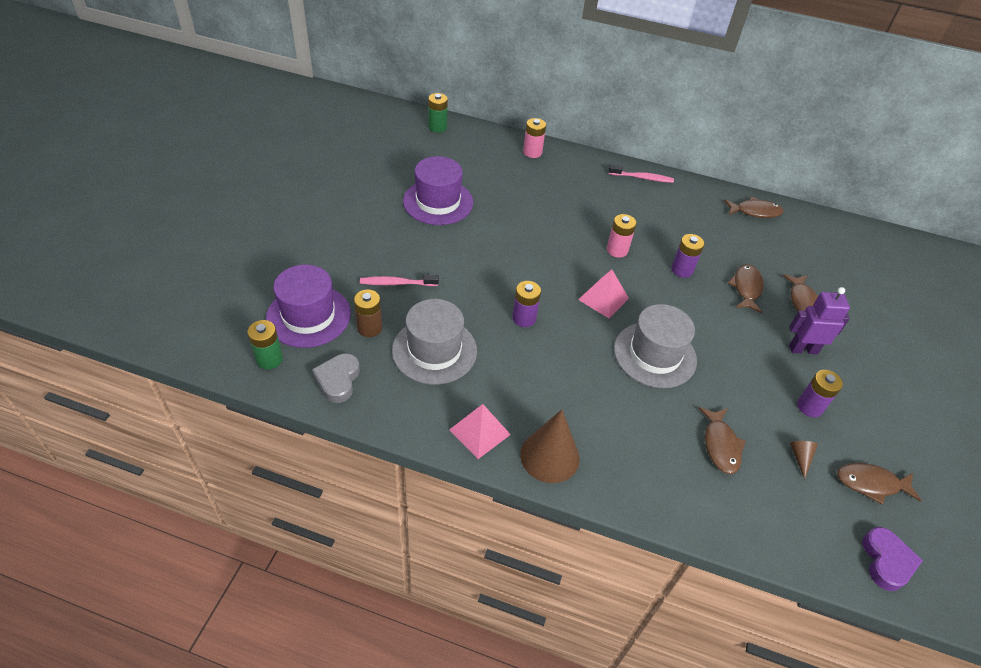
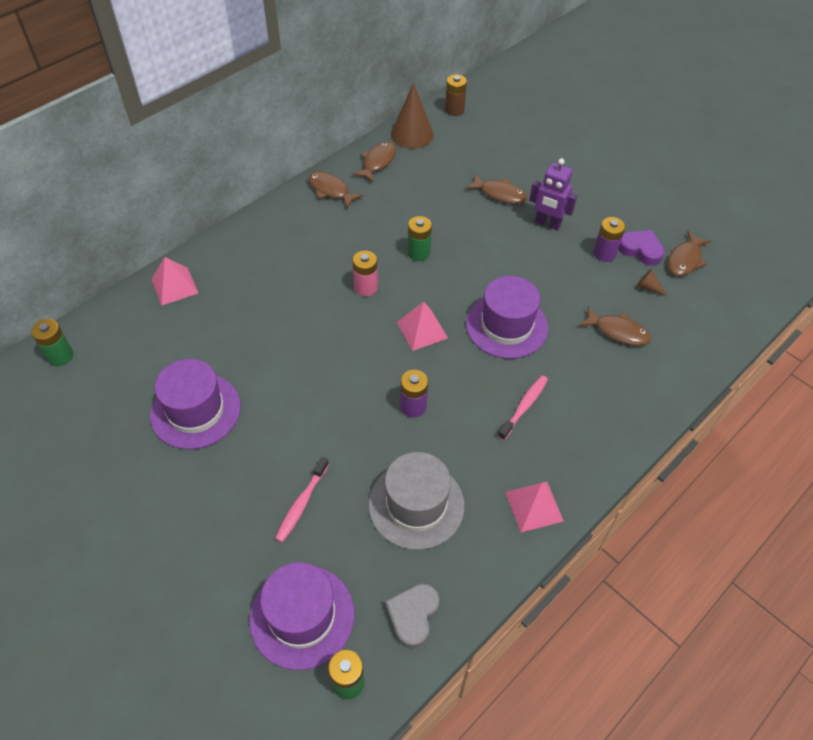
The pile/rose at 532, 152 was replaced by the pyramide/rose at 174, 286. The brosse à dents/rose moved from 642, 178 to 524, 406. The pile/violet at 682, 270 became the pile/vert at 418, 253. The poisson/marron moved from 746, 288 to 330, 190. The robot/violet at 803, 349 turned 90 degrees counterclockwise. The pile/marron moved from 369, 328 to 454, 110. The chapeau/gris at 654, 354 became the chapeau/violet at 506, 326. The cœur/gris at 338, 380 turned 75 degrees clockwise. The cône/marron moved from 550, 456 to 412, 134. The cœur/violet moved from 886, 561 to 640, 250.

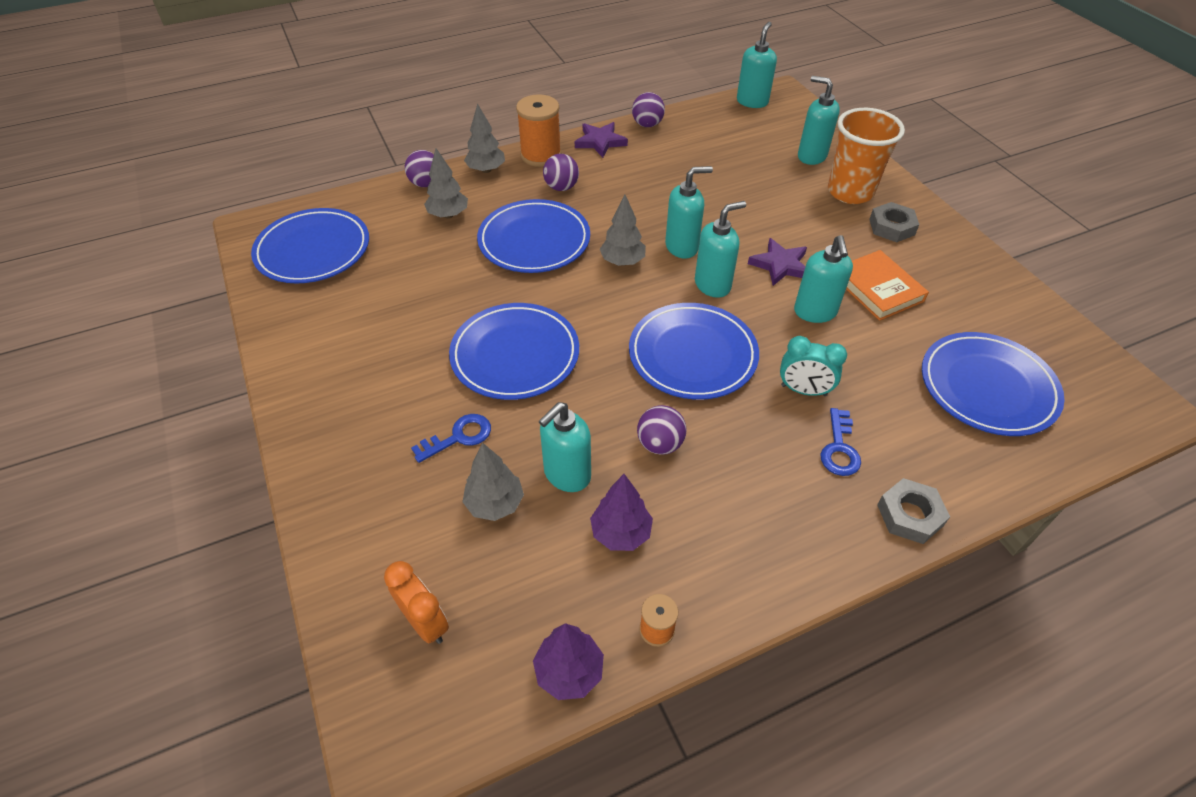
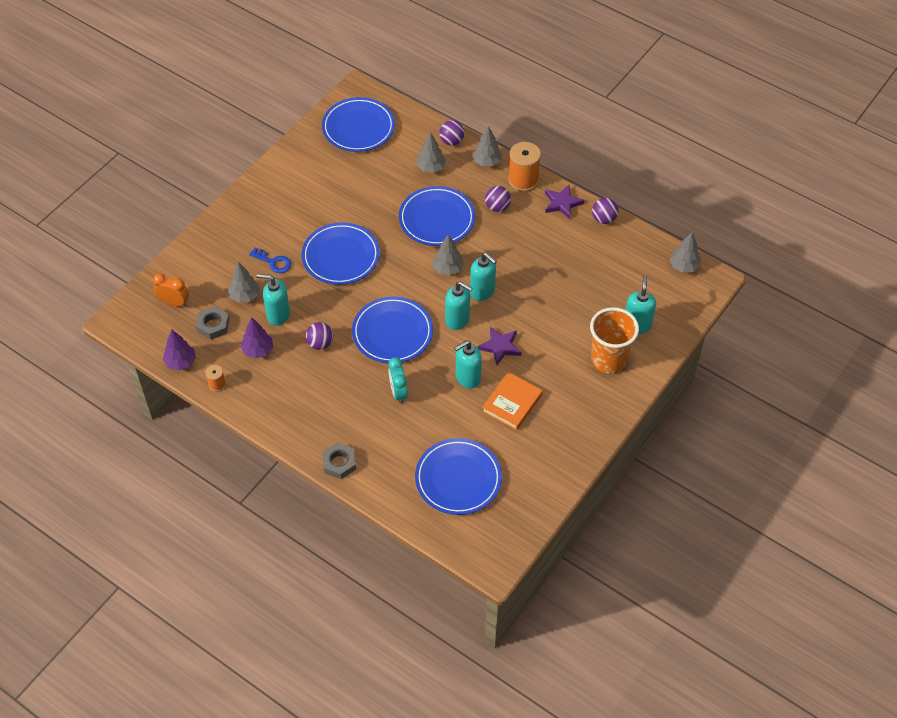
The distributeur de savon/turquoise at 752, 102 was replaced by the arbre/gris at 684, 266. The écrou/gris moved from 891, 227 to 213, 325. The clé/bleu at 839, 448 disappeared. The réveil/orange at 425, 622 turned 90 degrees counterclockwise.

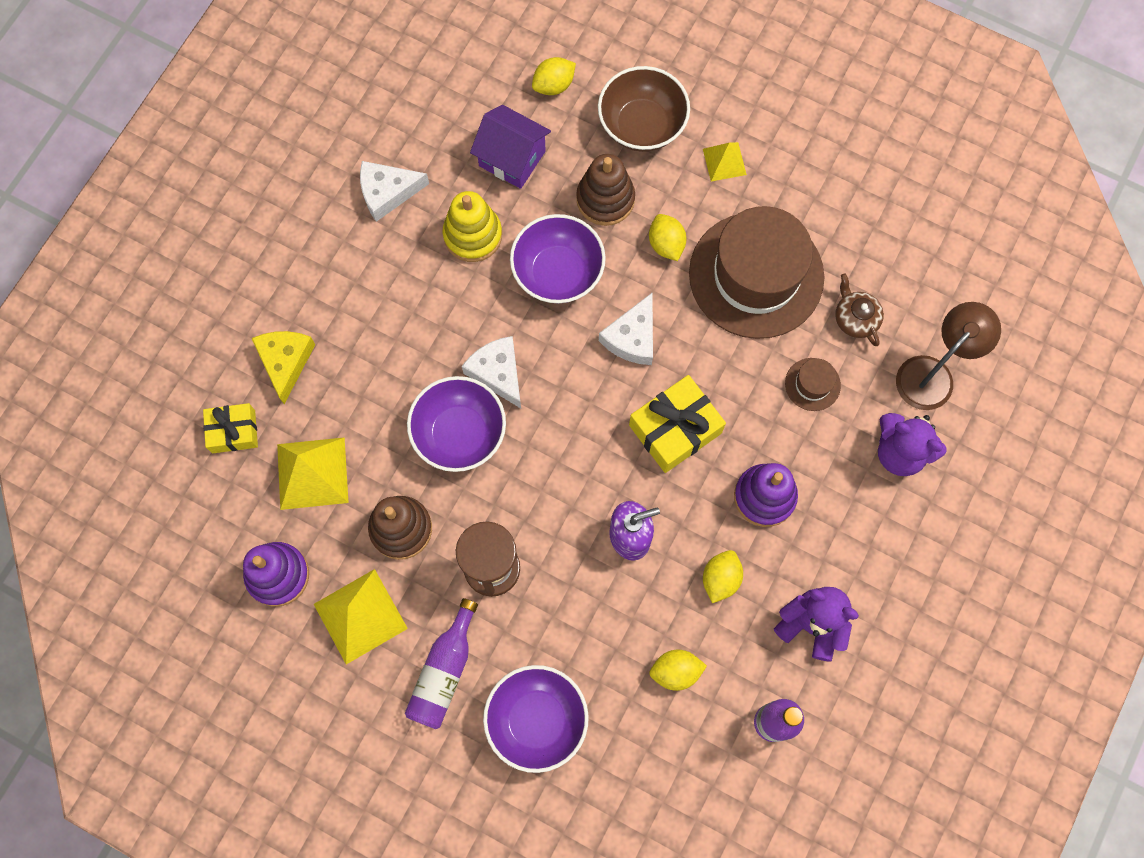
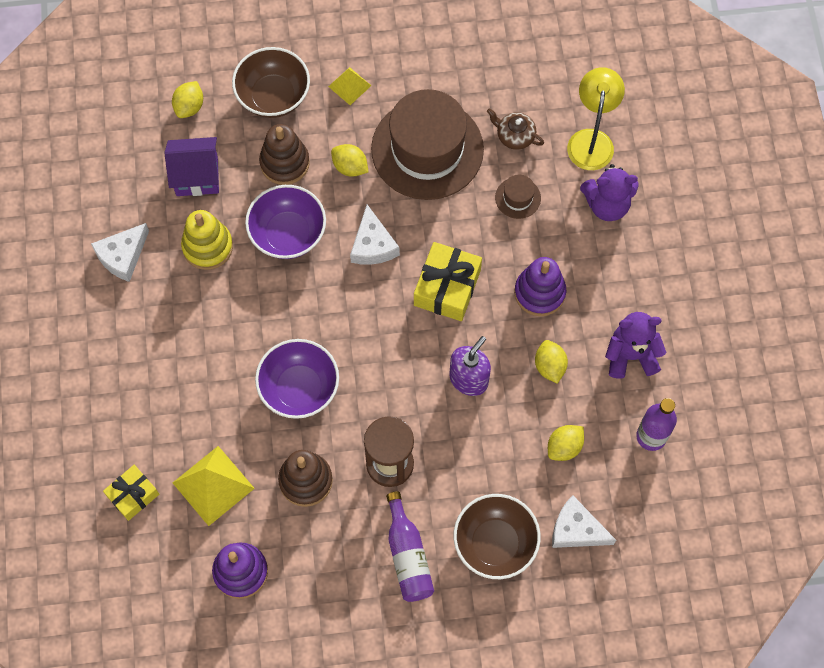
The lampe/marron at 932, 374 became the lampe/jaune at 591, 140. The fromage/jaune at 285, 362 disappeared. The fromage/blanc moved from 497, 373 to 576, 530. The pyramide/jaune at 360, 616 disappeared. The bol/violet at 537, 720 became the bol/marron at 495, 543.

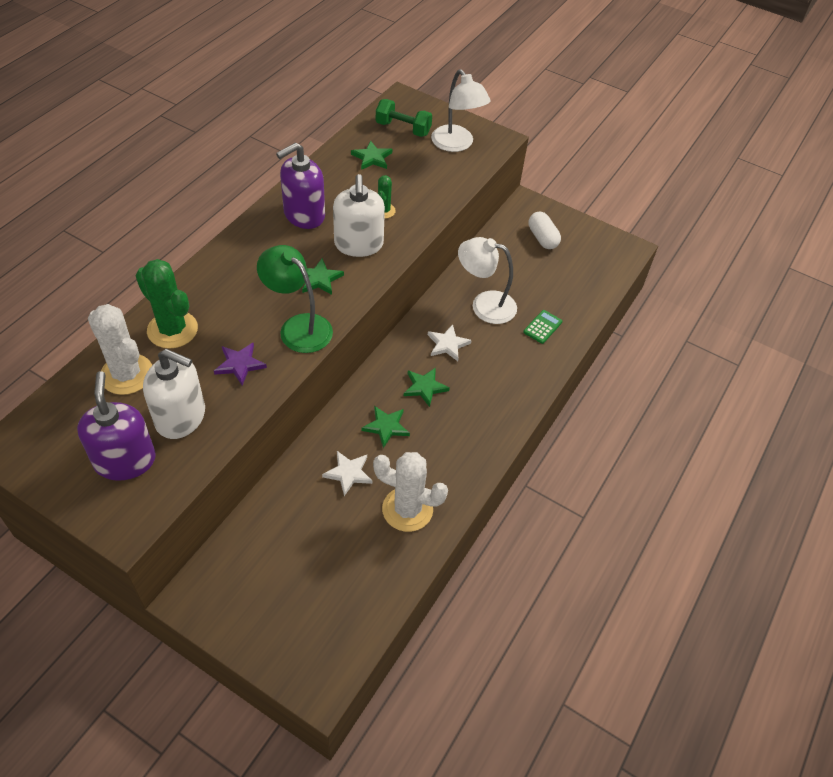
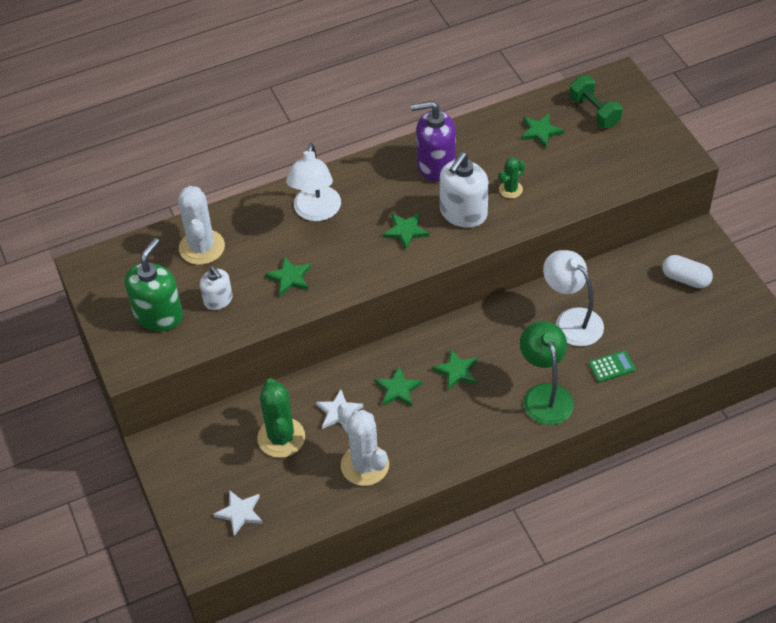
The lampe/blanc moved from 456, 144 to 316, 212. The gélule/blanc at 542, 238 turned 75 degrees counterclockwise. The lampe/vert moved from 298, 327 to 545, 395. The cactus/vert moved from 172, 330 to 281, 437. The étoile/blanc moved from 447, 344 to 240, 513. The étoile/violet at 240, 364 became the étoile/vert at 290, 277. The distributeur de savon/blanc at 181, 417 changed to 0.59 times the size. The distributeur de savon/violet at 125, 460 became the distributeur de savon/vert at 159, 315.

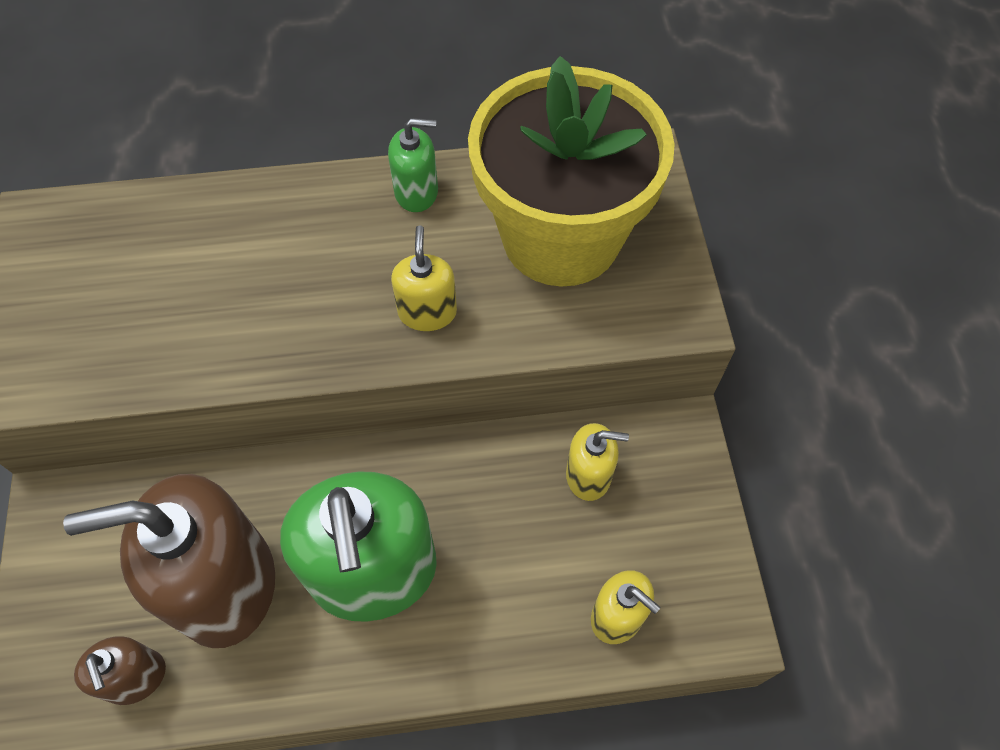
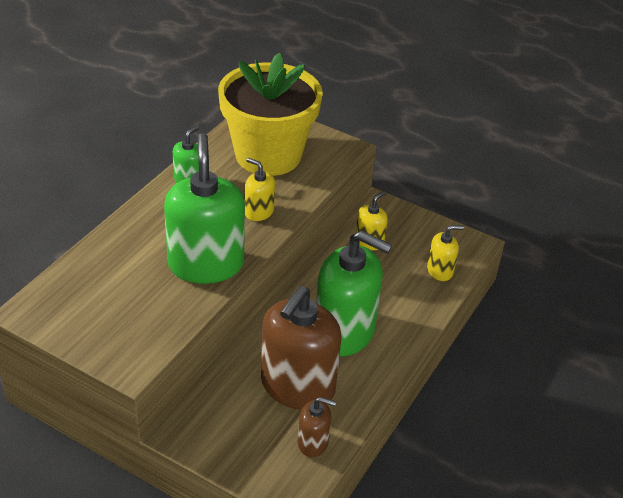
The distributeur de savon/vert at 206, 264 appeared.

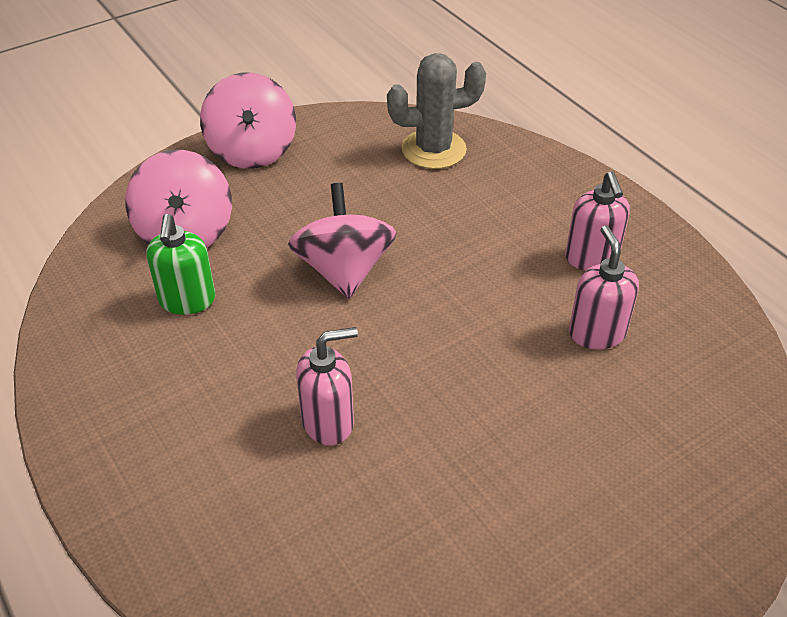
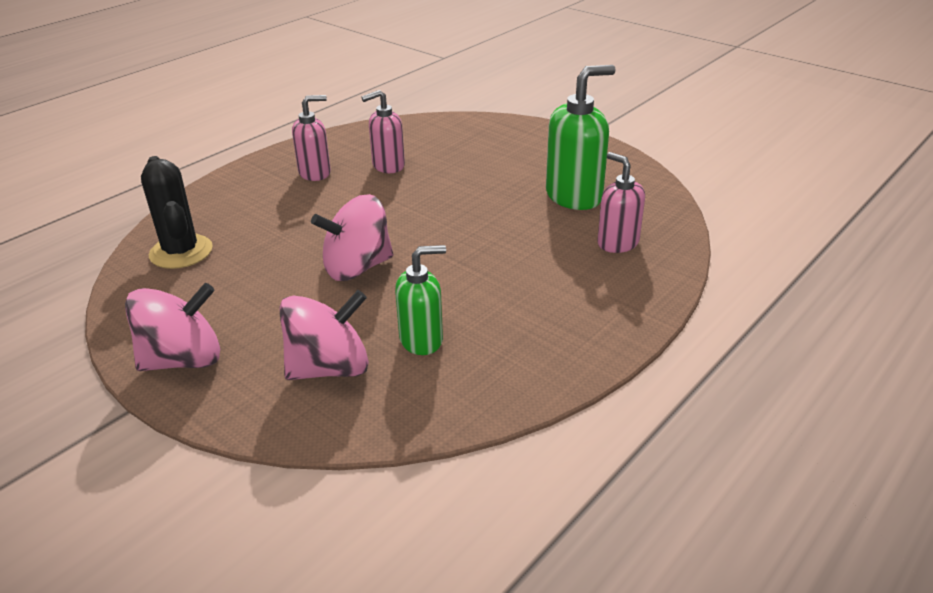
The cactus/gris at 433, 149 became the cactus/noir at 181, 252. The distributeur de savon/rose moved from 328, 422 to 617, 243. The distributeur de savon/vert at 574, 196 appeared.

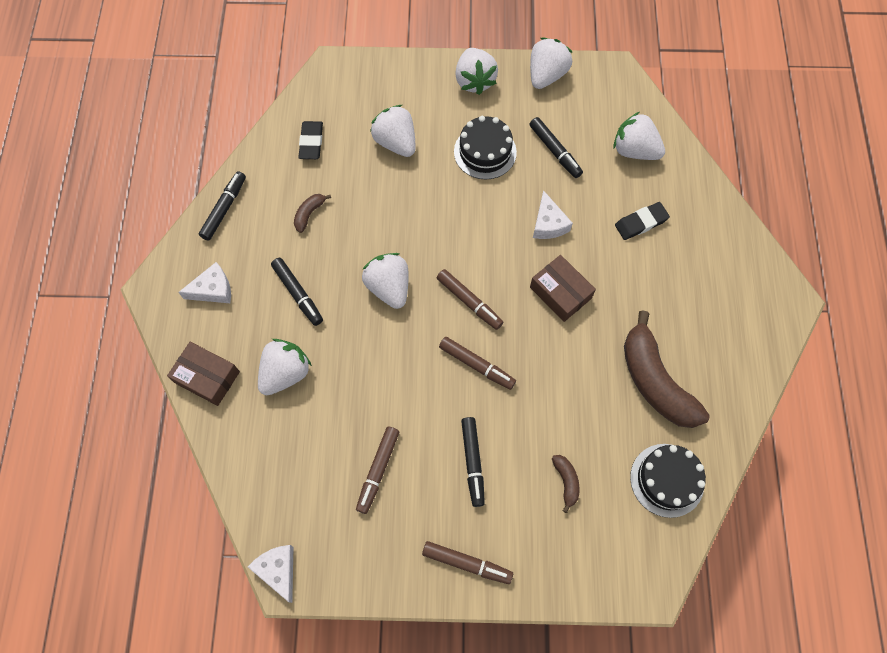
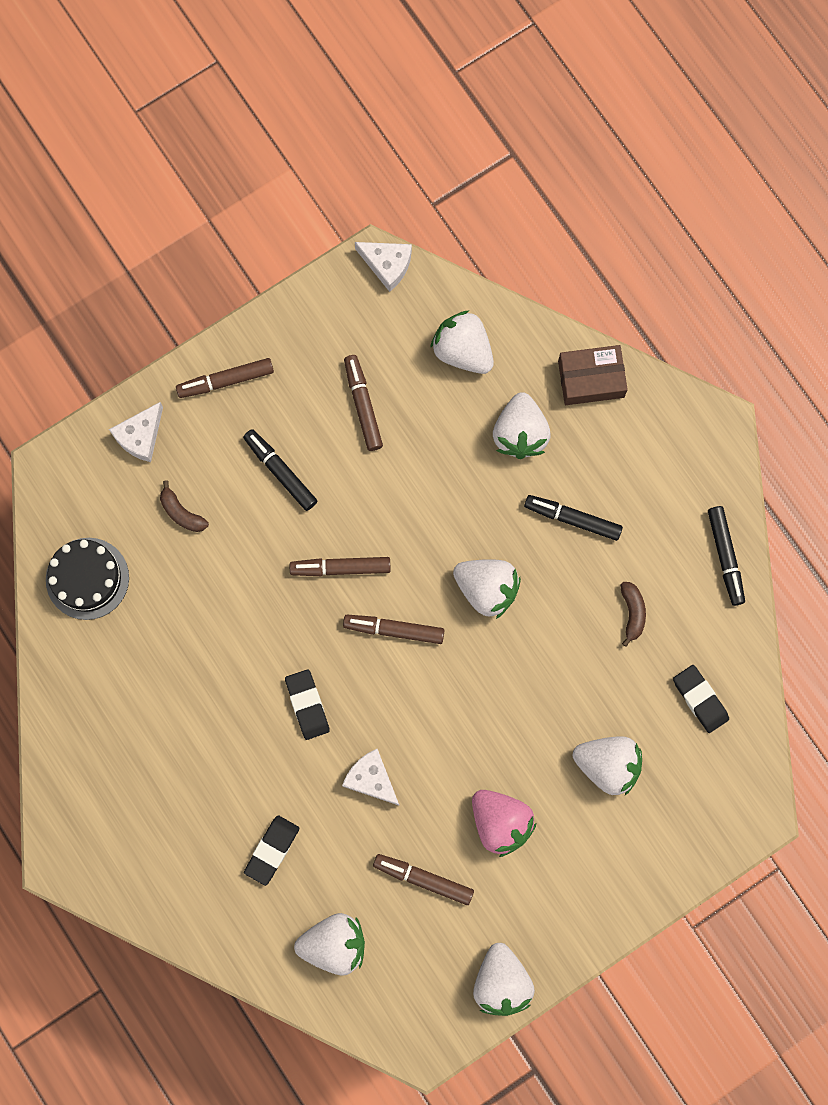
The fraise/blanc moved from 474, 81 to 463, 351. The gâteau/noir at 485, 152 was replaced by the fraise/rose at 500, 822. The feutre/noir at 555, 151 became the feutre/marron at 423, 879. The boîte/marron at 560, 292 was replaced by the gomme/noir at 307, 705. The fromage/blanc moved from 213, 289 to 140, 436. The banane/marron at 655, 381 disappeared.

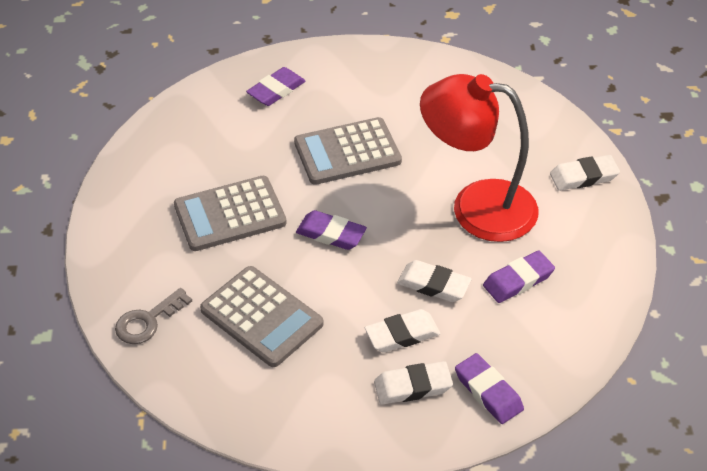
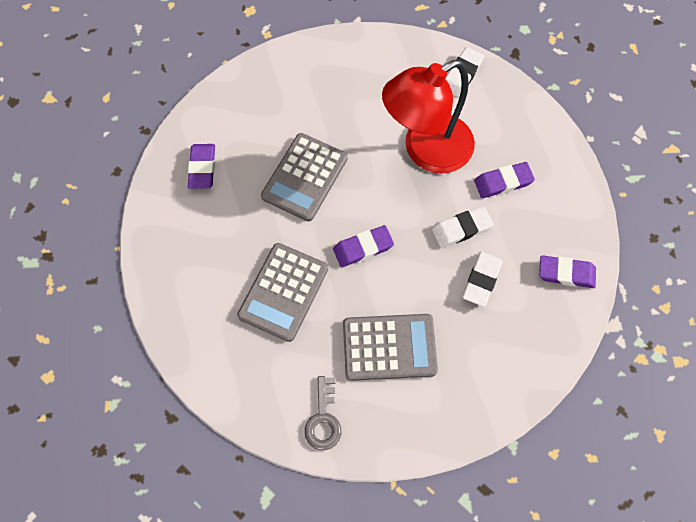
The gomme/violet at 518, 280 turned 60 degrees clockwise. The gomme/blanc at 413, 386 disappeared.

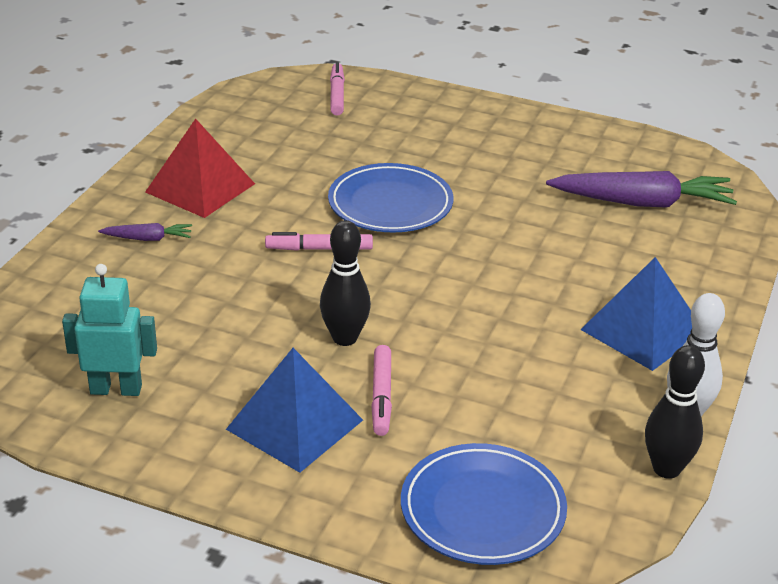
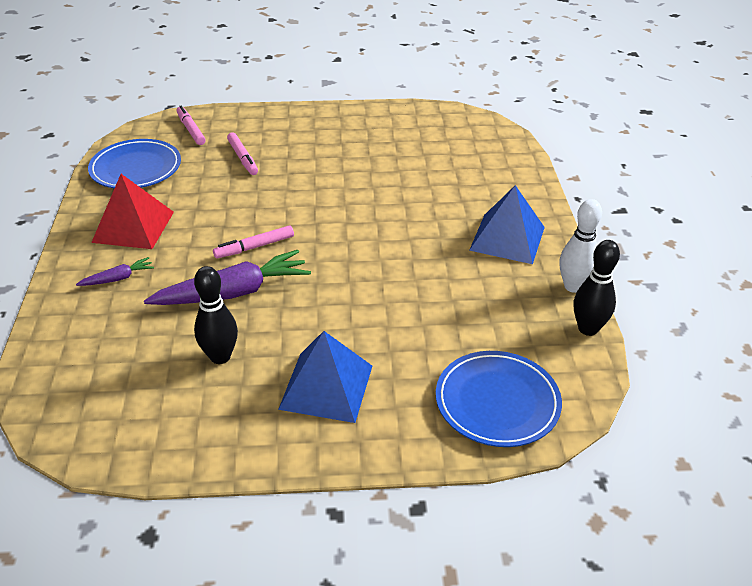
The assiette/bleu moved from 390, 204 to 136, 168. The carotte/violet moved from 642, 203 to 233, 293. The quille/noir moved from 345, 338 to 220, 356. The robot/turquoise at 116, 389 disappeared. The feutre/rose moved from 381, 396 to 243, 158.

